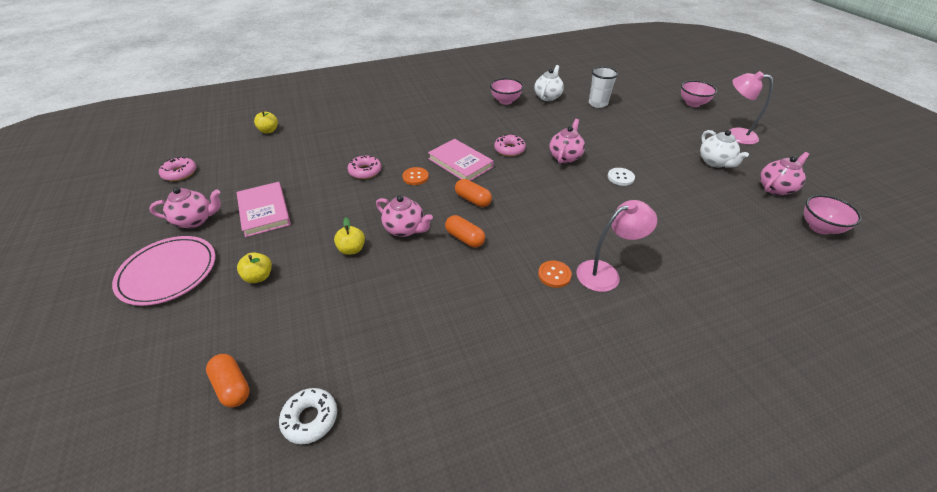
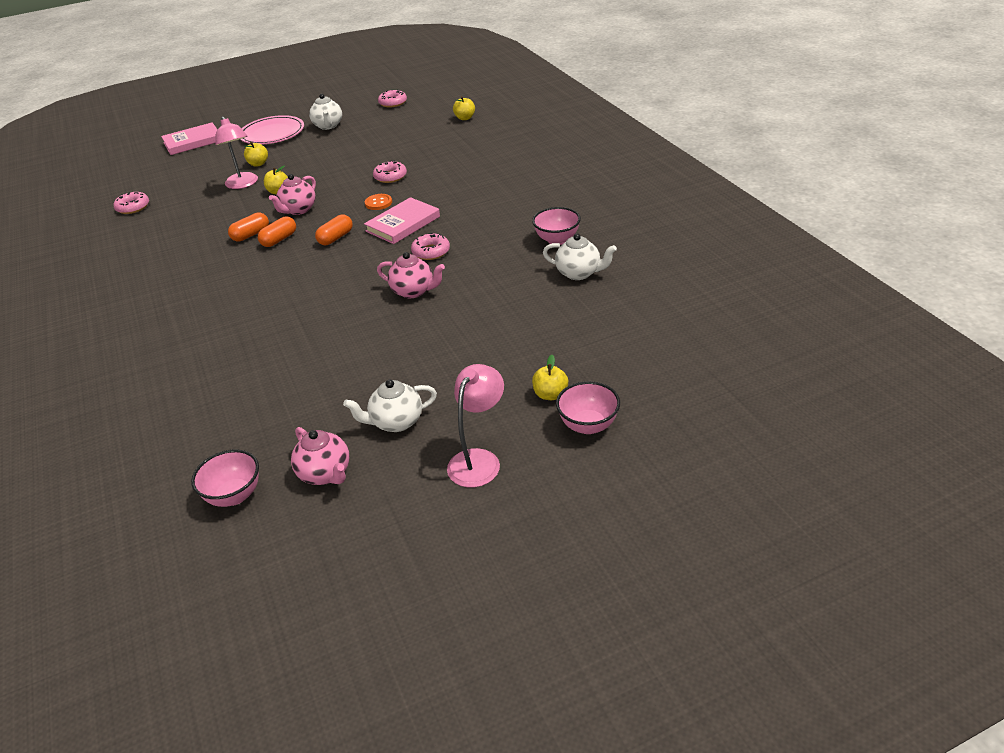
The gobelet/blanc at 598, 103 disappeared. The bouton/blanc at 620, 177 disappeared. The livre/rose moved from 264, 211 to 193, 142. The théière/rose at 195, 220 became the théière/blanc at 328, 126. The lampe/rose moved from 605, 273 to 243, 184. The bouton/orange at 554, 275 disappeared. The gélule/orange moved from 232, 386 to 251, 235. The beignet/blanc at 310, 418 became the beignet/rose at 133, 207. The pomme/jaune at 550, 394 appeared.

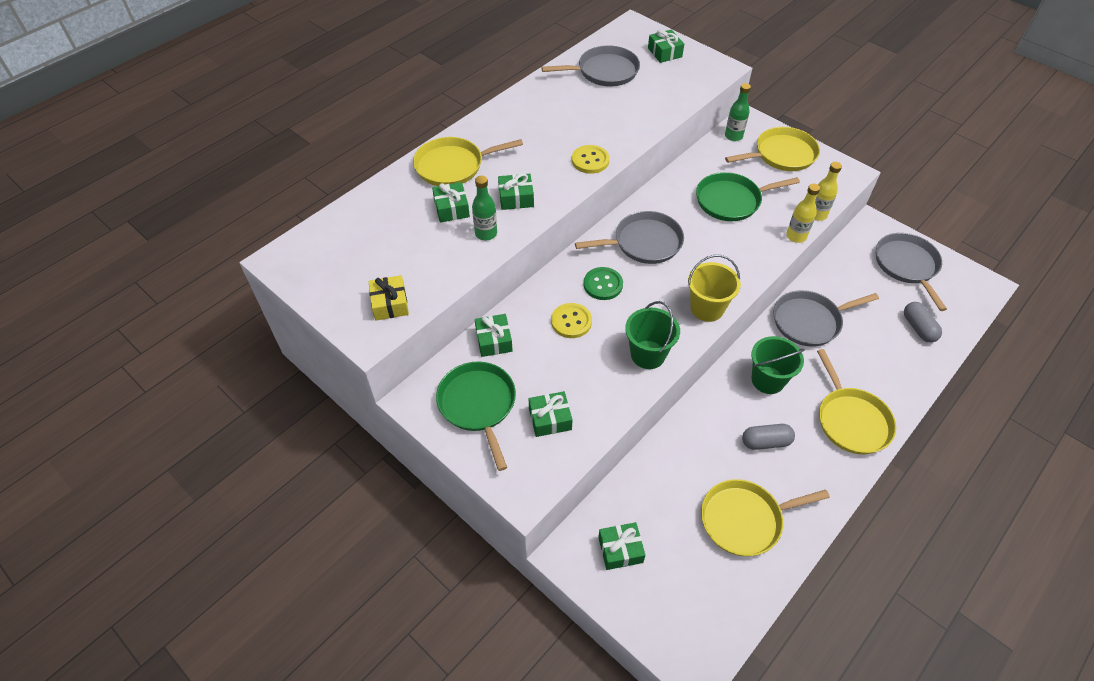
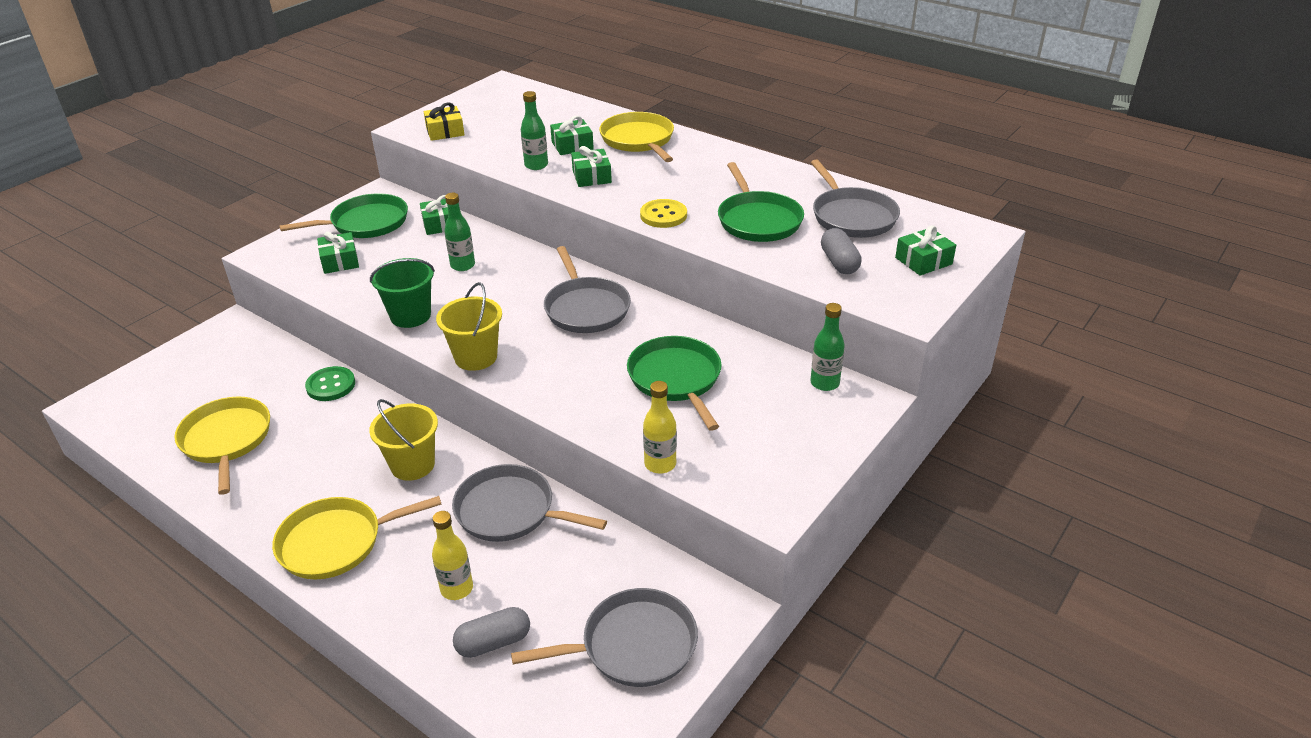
The poêle/jaune at 782, 154 disappeared. The bouteille/jaune moved from 796, 236 to 457, 589. The bouton/vert moved from 603, 284 to 331, 385. The poêle/gris at 809, 321 turned 45 degrees counterclockwise. The bouton/jaune at 571, 321 was replaced by the bouteille/vert at 463, 265. The seau/vert at 768, 380 became the seau/jaune at 412, 465. The gélule/gris moved from 765, 442 to 839, 262. The cadeau/vert at 620, 550 disappeared. The poêle/vert at 758, 220 appeared.

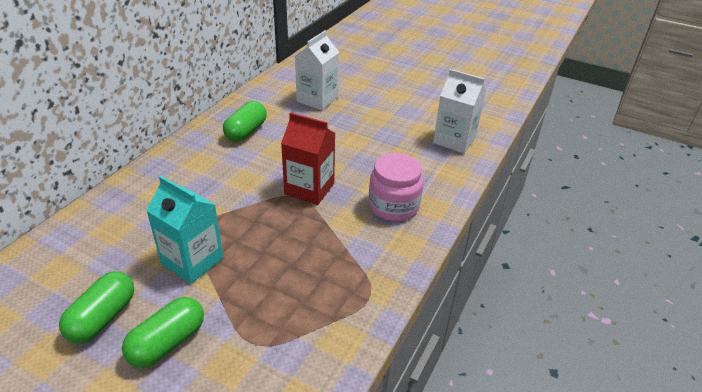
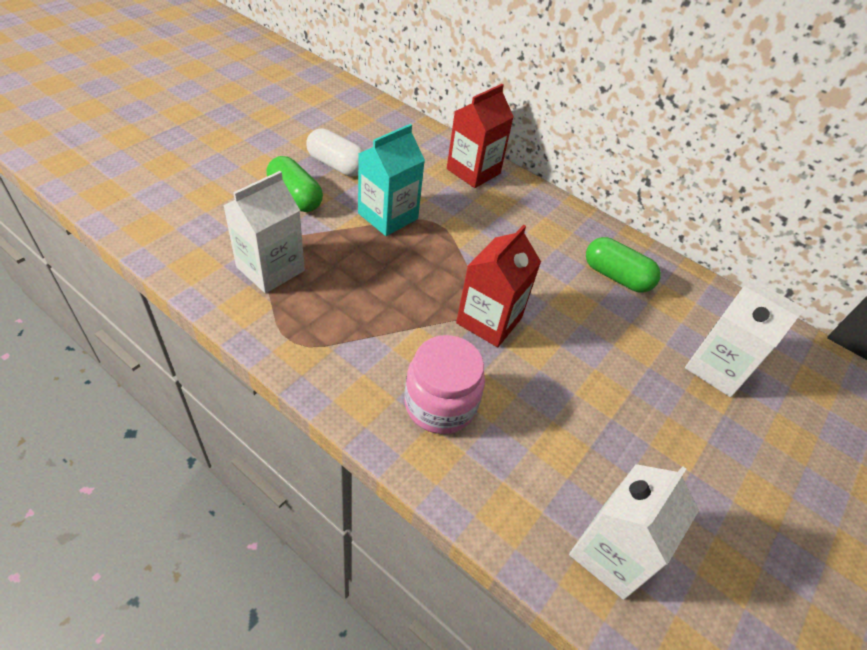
The gélule/vert at 103, 318 became the gélule/blanc at 337, 165. The brique de lait/rouge at 473, 171 appeared. The brique de lait/blanc at 270, 269 appeared.

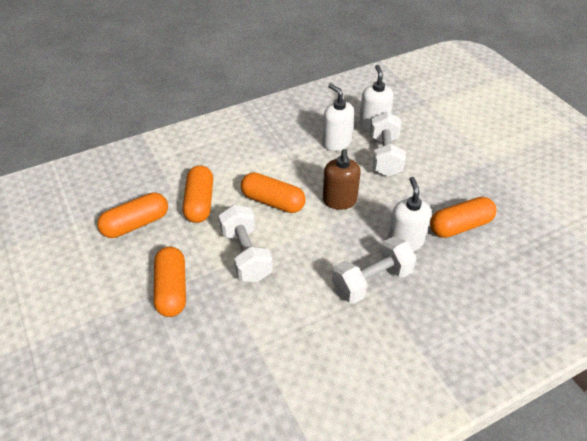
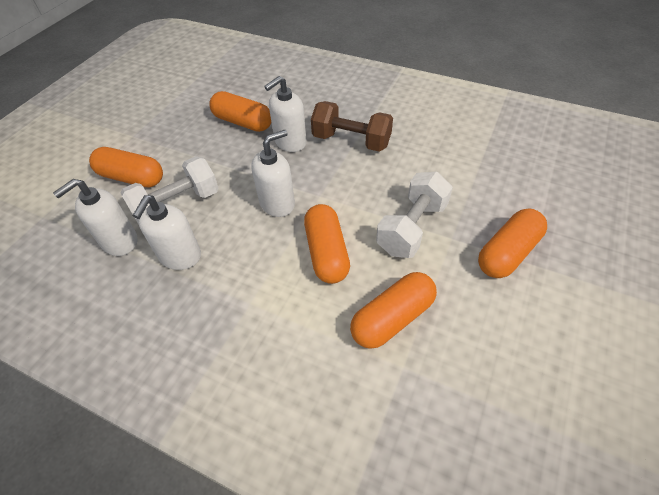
The distributeur de savon/marron at 339, 201 became the distributeur de savon/blanc at 277, 203. The gélule/orange moved from 136, 224 to 132, 178. The haltère/blanc at 371, 281 became the haltère/marron at 351, 141.

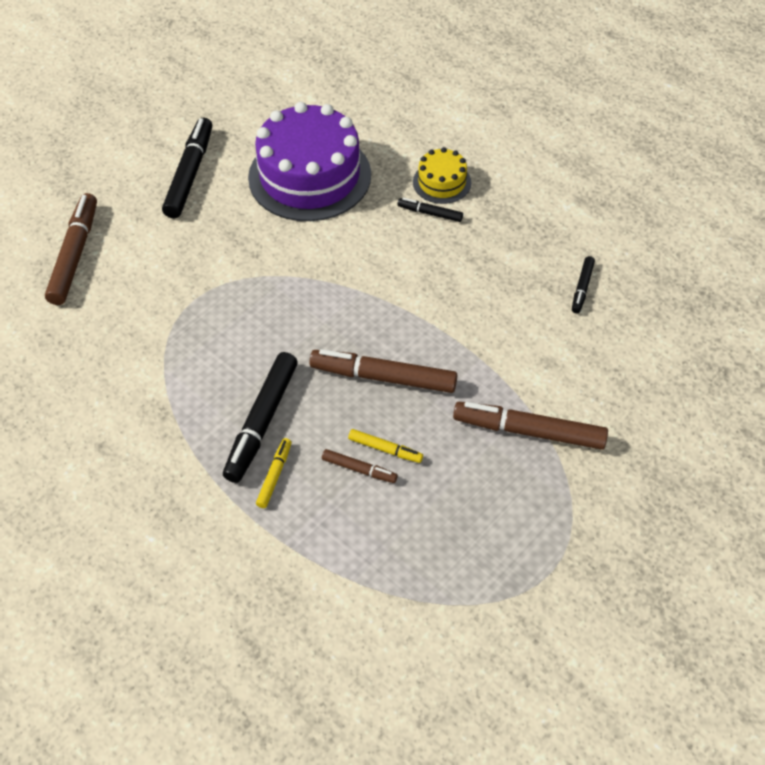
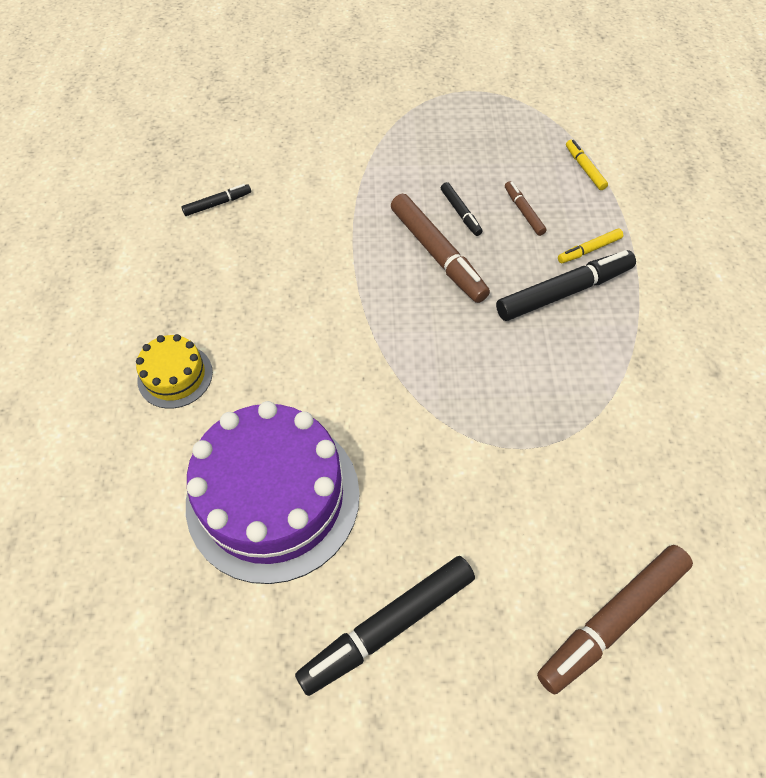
The feutre/noir moved from 430, 213 to 460, 213. The feutre/marron at 529, 431 disappeared. The feutre/jaune moved from 385, 449 to 584, 168.

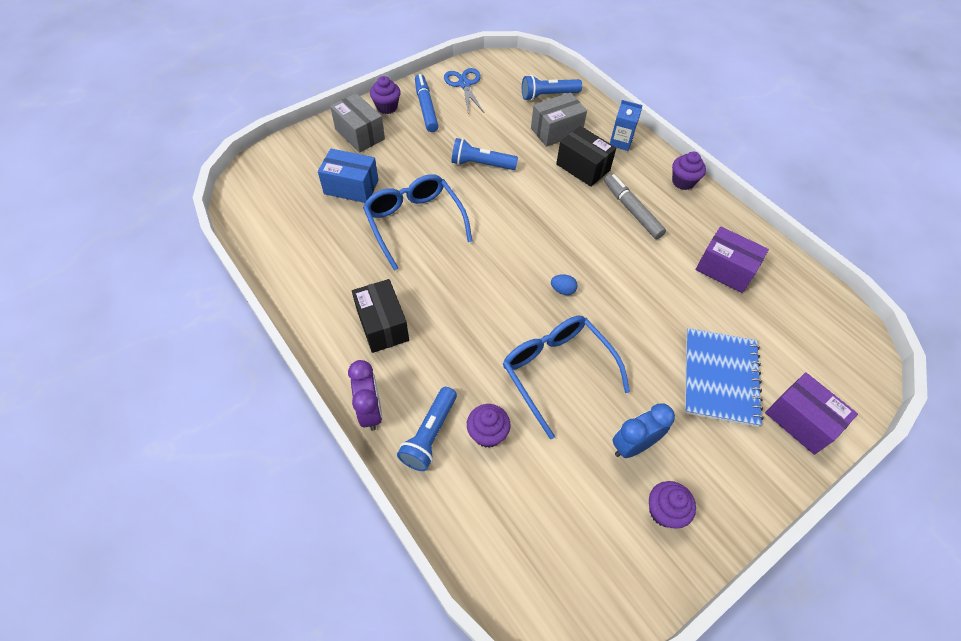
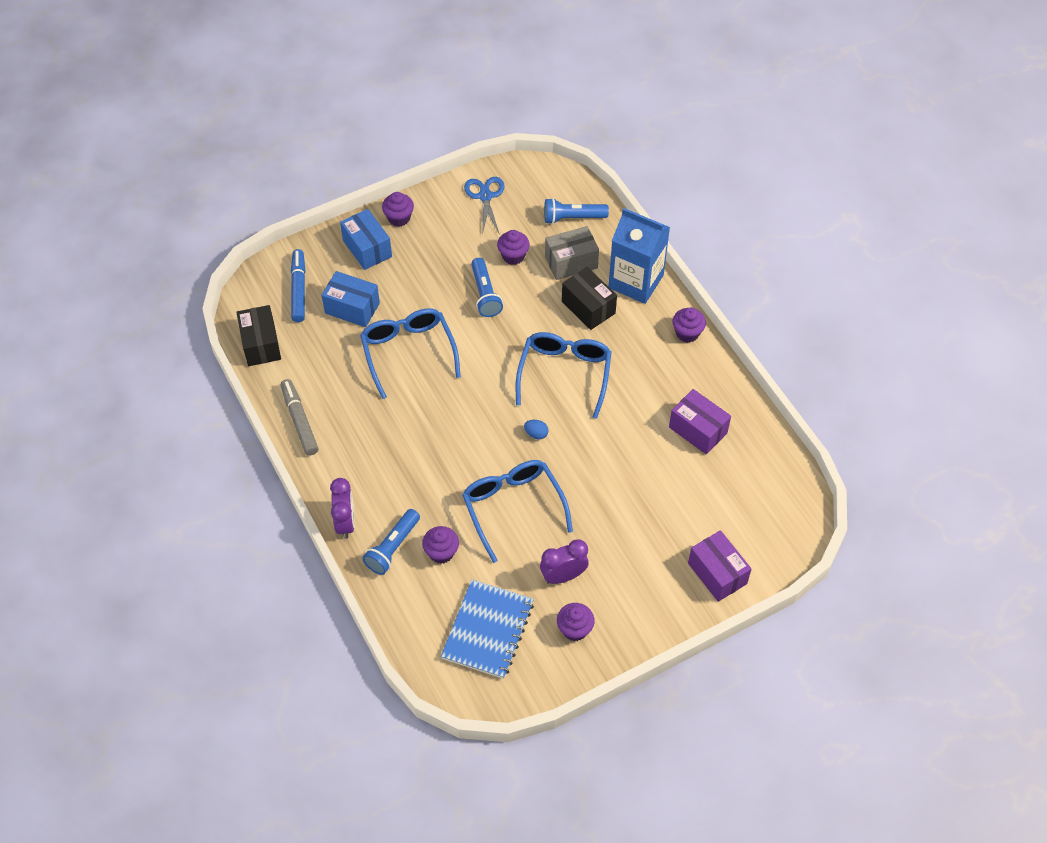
The feutre/bleu moved from 426, 107 to 298, 289. The boîte/gris at 360, 134 became the boîte/bleu at 367, 248. The brique de lait/bleu at 621, 142 changed to 2.01 times the size. The lampe de poche/bleu at 481, 164 turned 120 degrees counterclockwise. The feutre/gris moved from 632, 210 to 299, 421. The boîte/noir moved from 382, 325 to 261, 344. The carnet/bleu moved from 720, 378 to 487, 630. The réveil/bleu at 633, 445 became the réveil/violet at 563, 576. The muffin/violet at 513, 256 appeared. The lunettes/bleu at 564, 373 appeared.

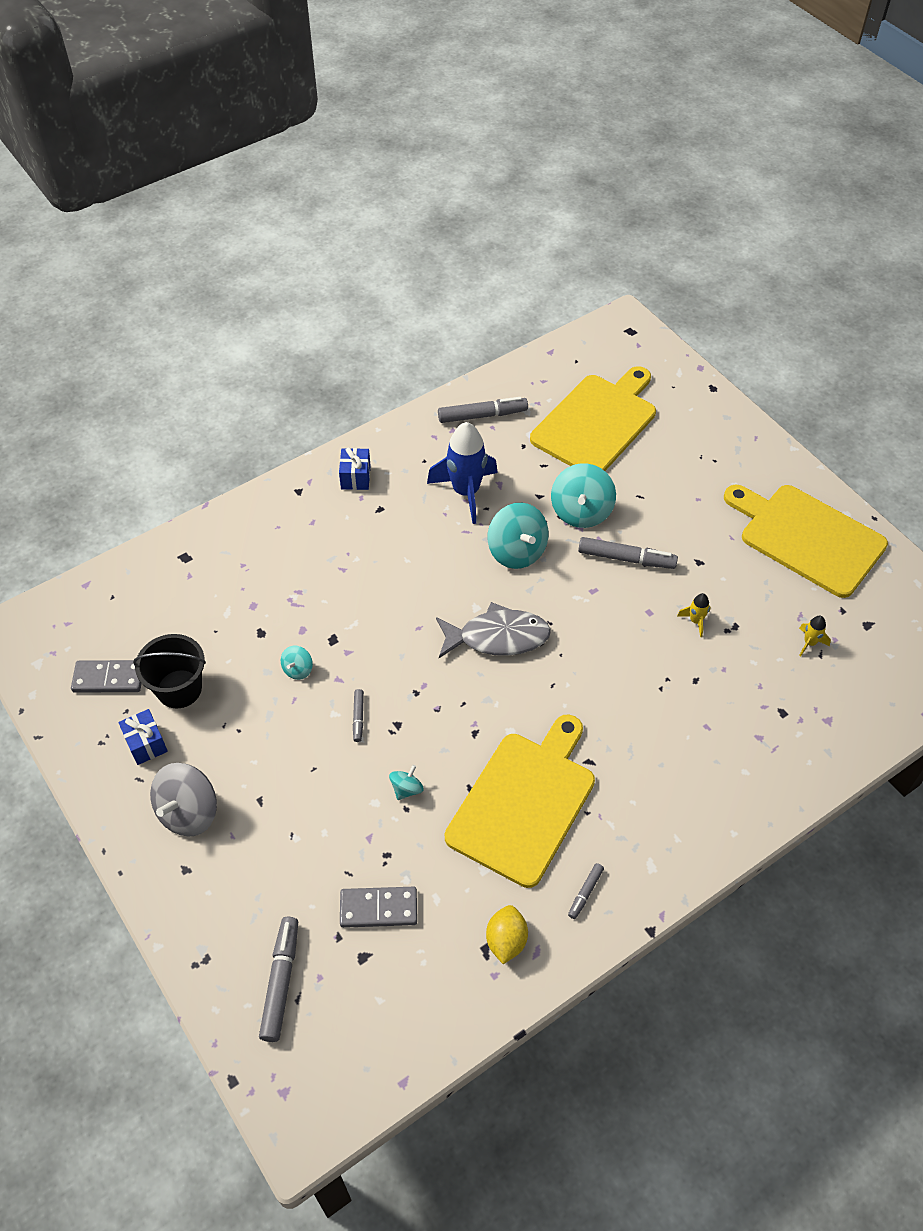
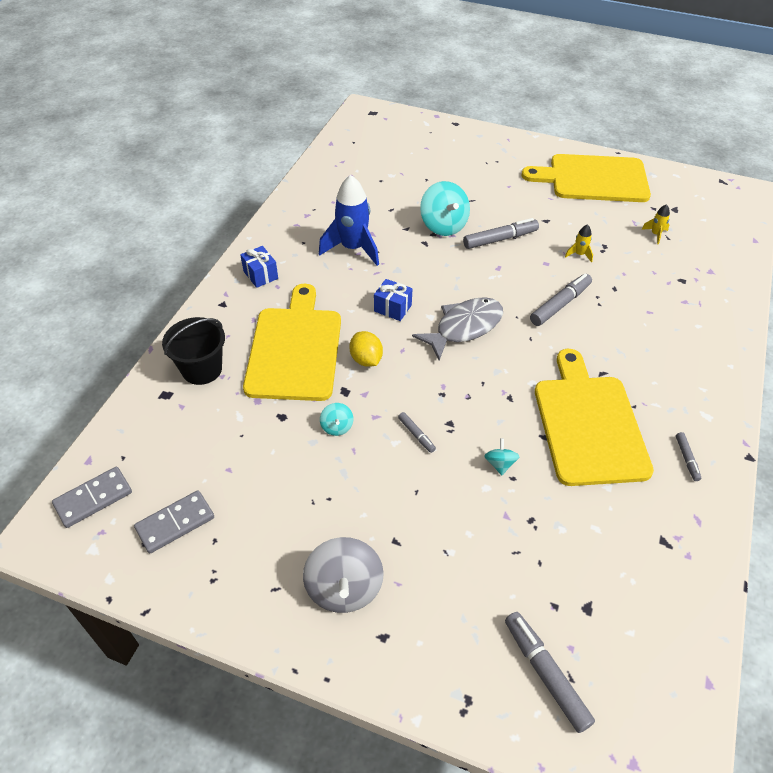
The planche à découper/jaune moved from 597, 422 to 295, 349. The feutre/gris moved from 482, 415 to 560, 304. The toupie/turquoise at 517, 551 disappeared. The seau/noir moved from 179, 689 to 202, 369. The cadeau/bleu moved from 146, 744 to 392, 308. The domino/gris moved from 378, 909 to 93, 499. The citron/jaune moved from 506, 940 to 366, 359.

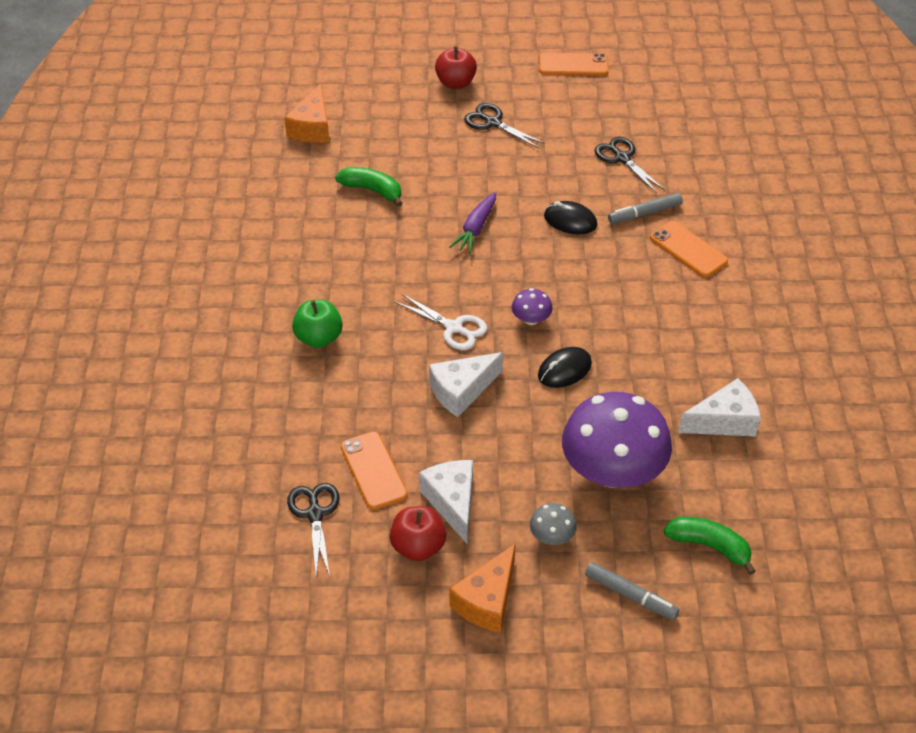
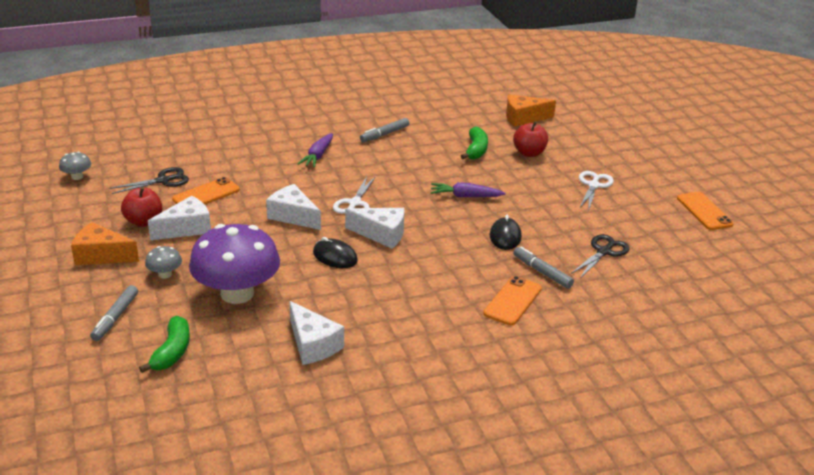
The pomme/rouge moved from 455, 83 to 529, 153. The ciseaux/noir at 493, 123 became the ciseaux/blanc at 593, 185. The champignon/violet at 531, 319 was replaced by the fromage/blanc at 381, 234. The pomme/vert at 319, 338 was replaced by the carotte/violet at 318, 155. The feutre/gris at 384, 134 appeared. The champignon/gris at 77, 177 appeared.

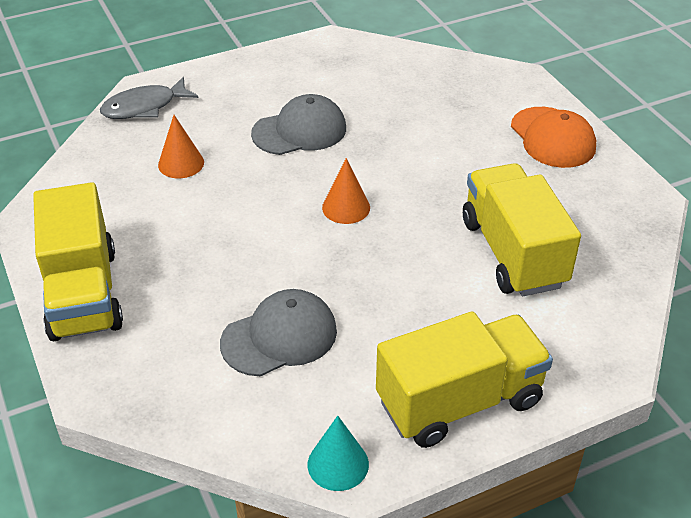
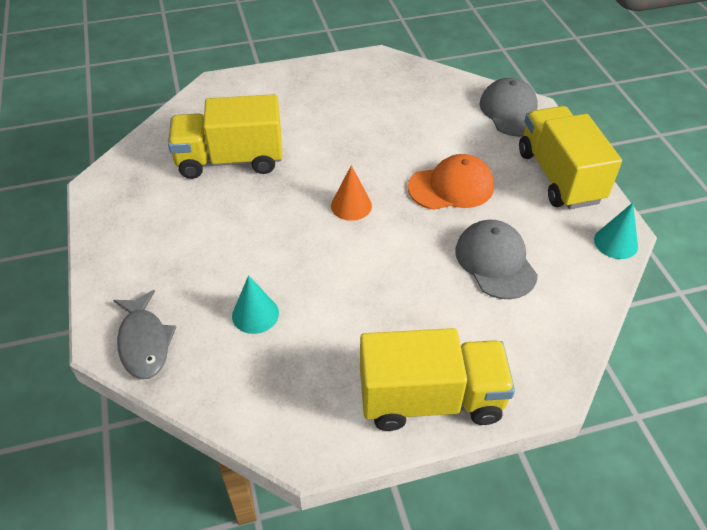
The casquette/gris moved from 299, 131 to 511, 111. The casquette/orange moved from 552, 138 to 451, 187. The cône/orange at 181, 163 became the cône/turquoise at 255, 314. The camion/jaune moved from 512, 253 to 230, 160.

